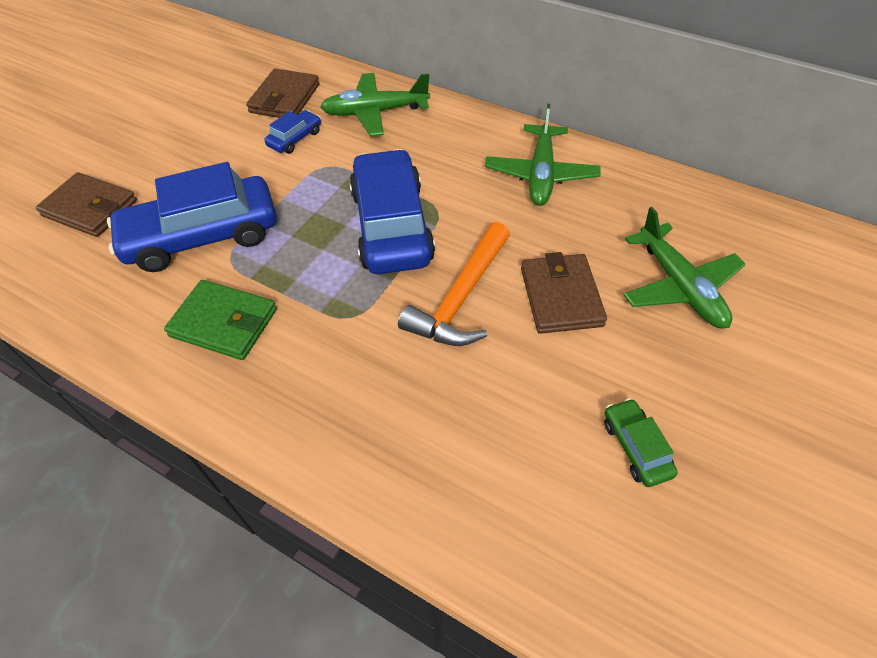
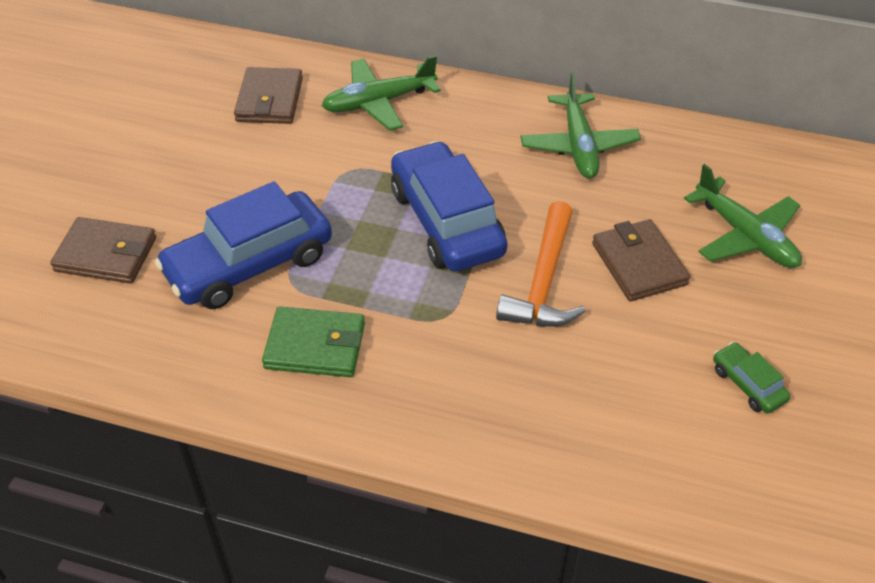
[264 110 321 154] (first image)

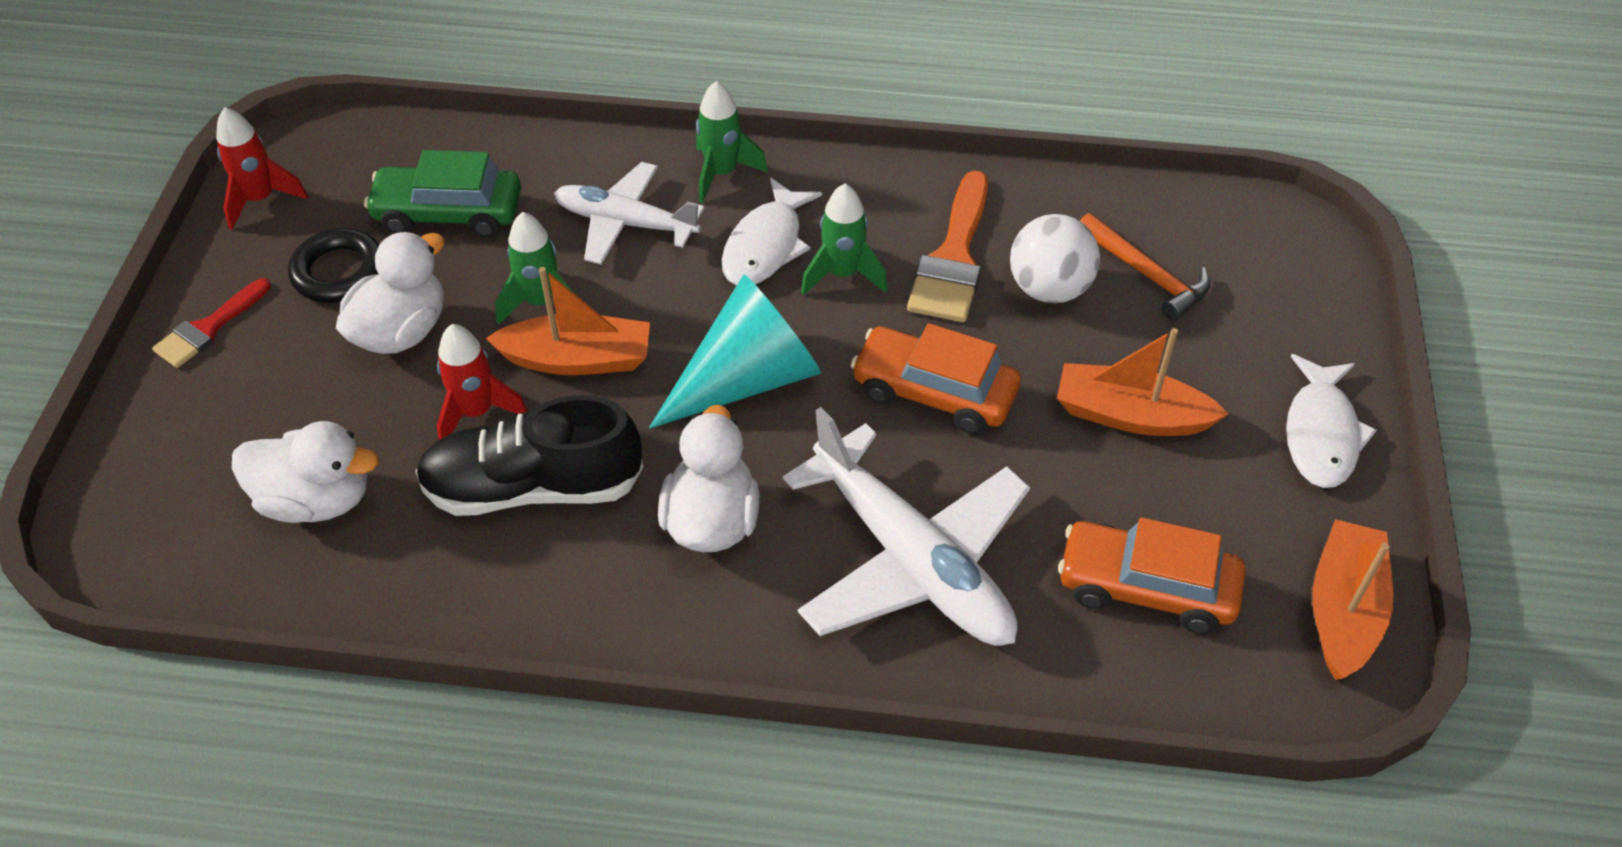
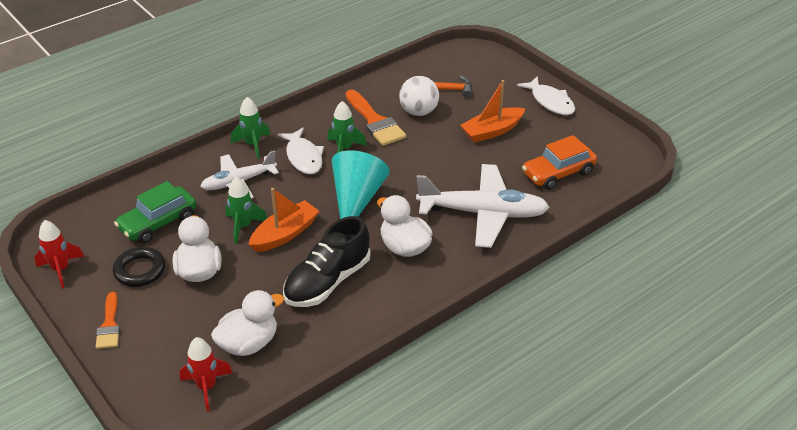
[850 323 1021 434] (first image)
[1312 519 1393 680] (first image)
[180 337 233 412]
[96 292 120 349]

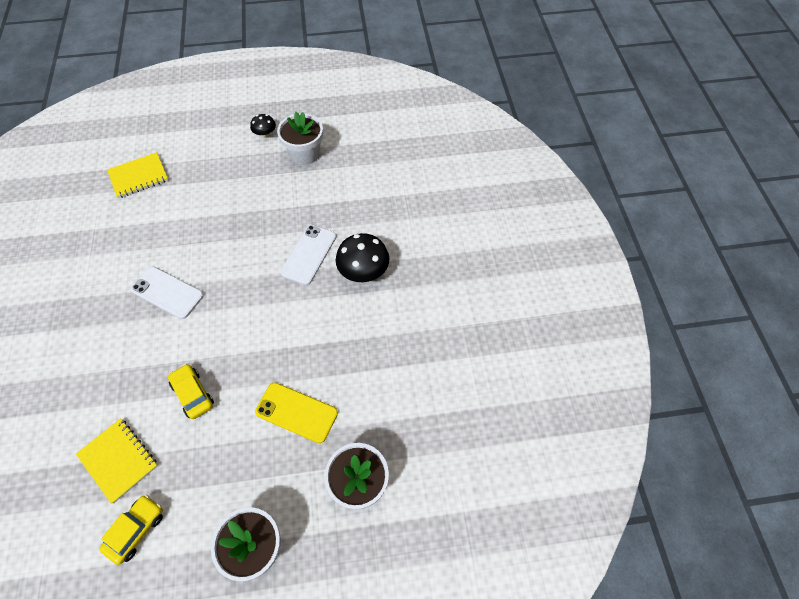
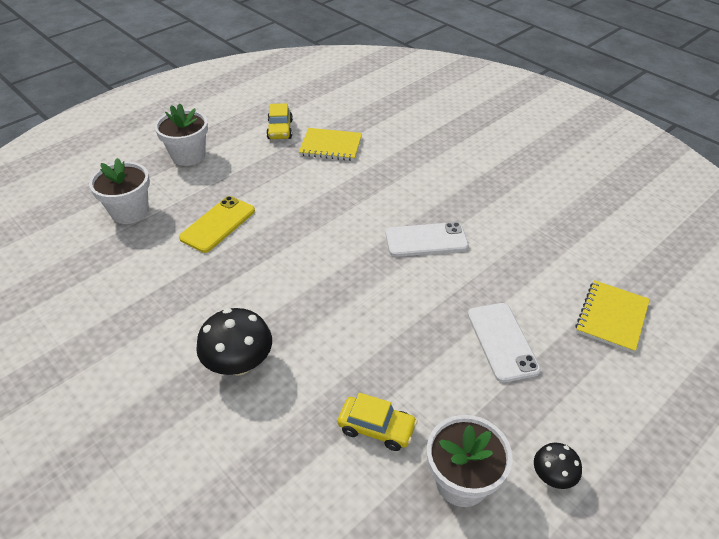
[338 393 417 451]
[468 303 541 382]
[179 196 255 253]

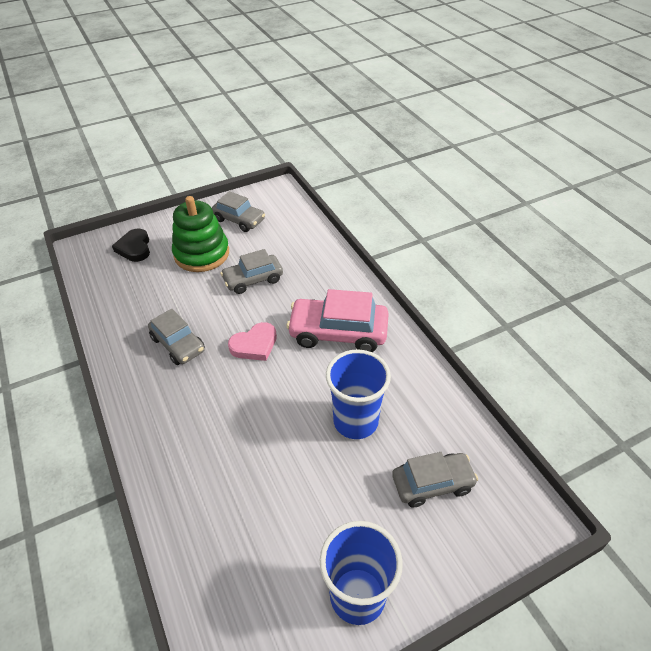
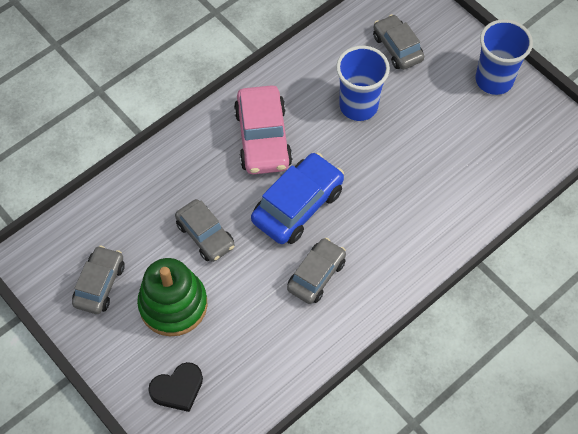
[251 153 344 244]

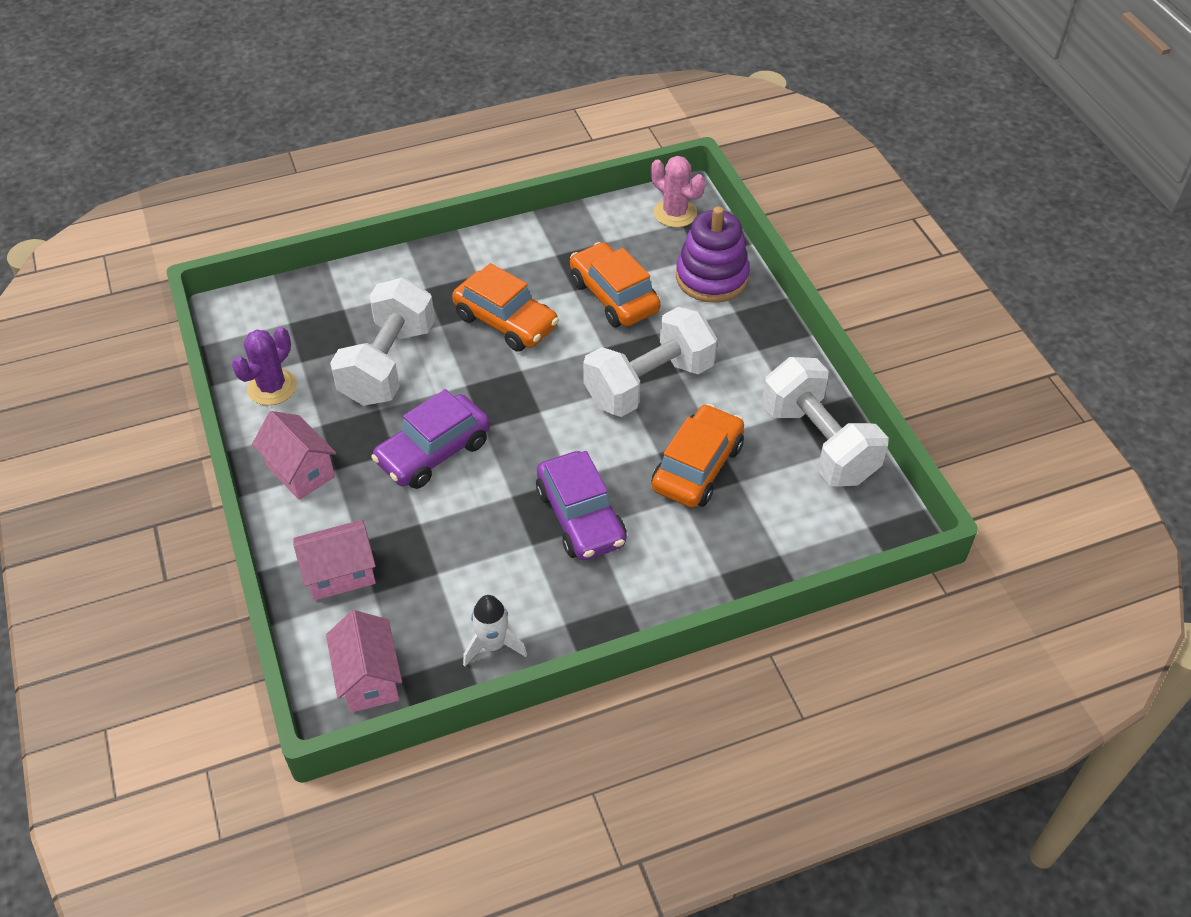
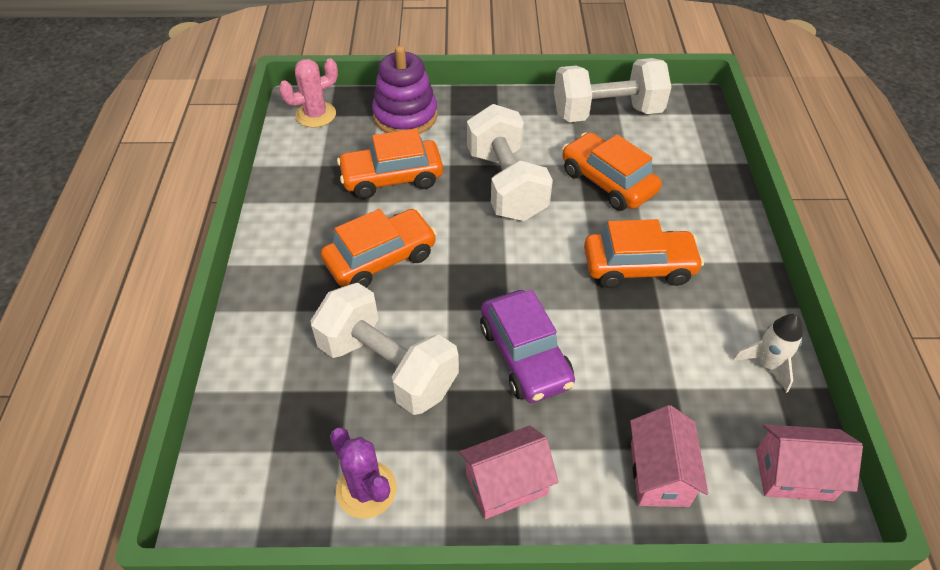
[584 219 704 288]

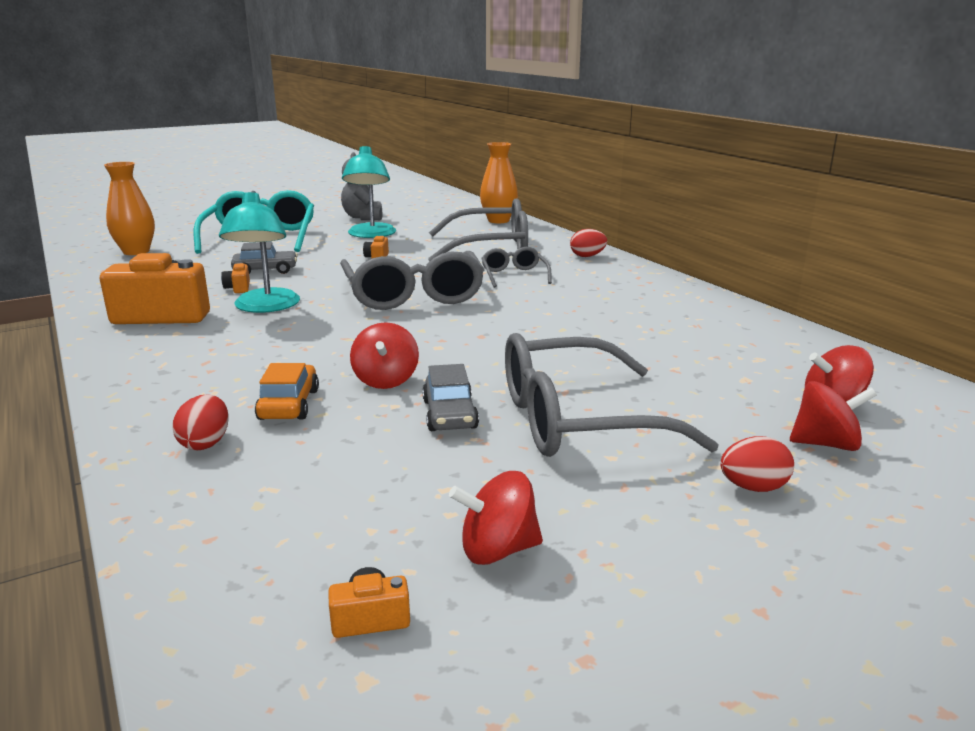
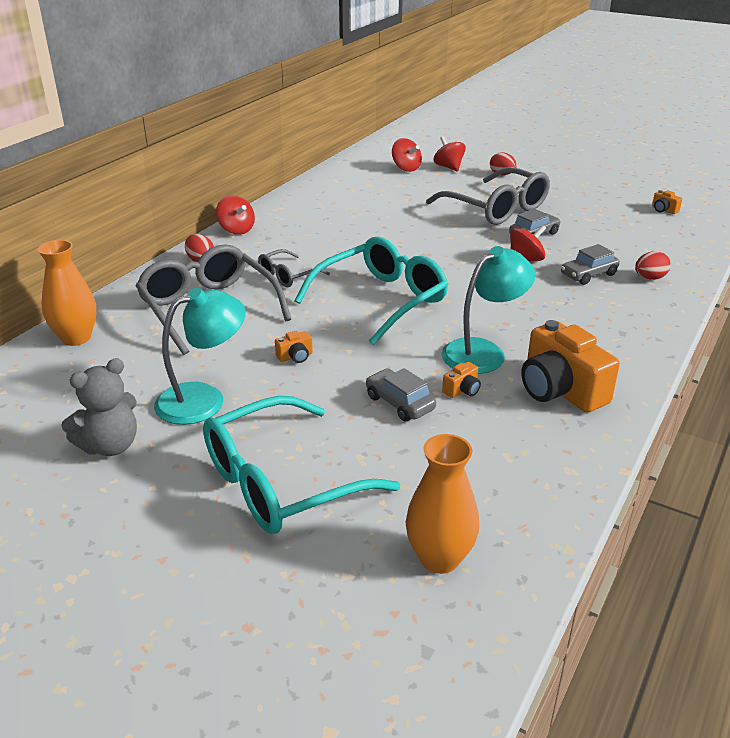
[216 195 255 235]
[561 244 620 285]
[295 237 448 345]

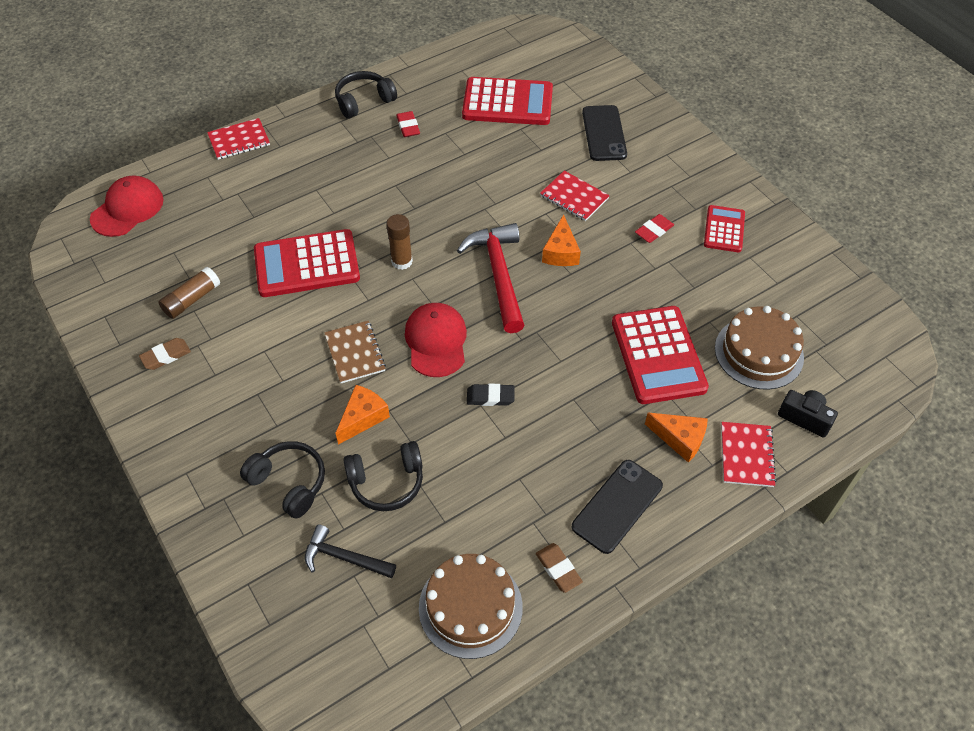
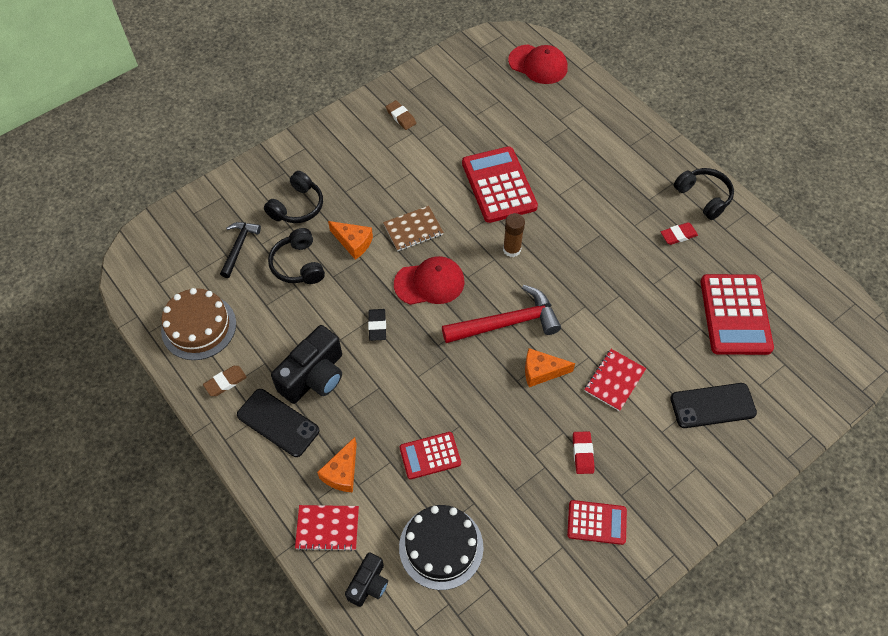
[158 267 220 319] (first image)
[207 118 270 160] (first image)
[271 325 342 404]
[399 505 483 590]
[573 431 595 474]
[400 432 461 479]

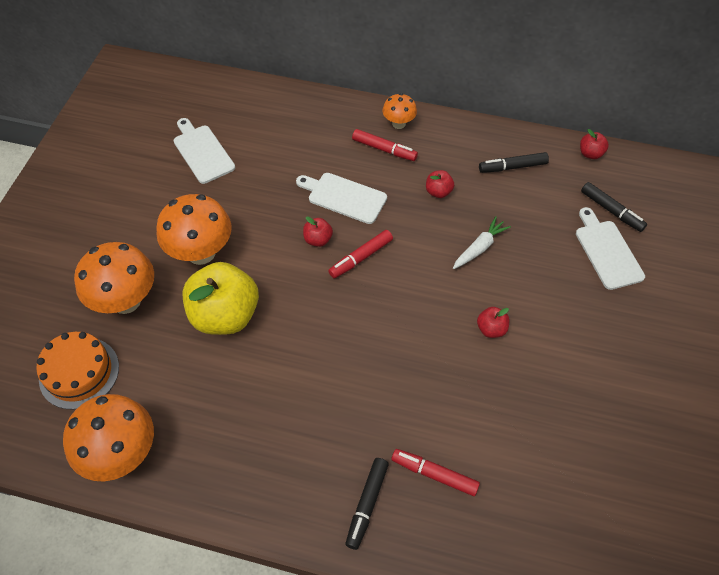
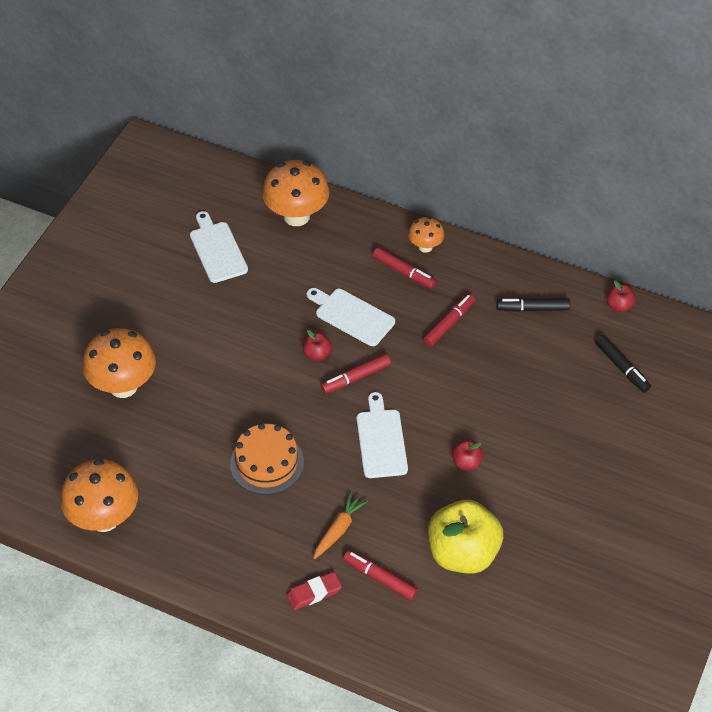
[453 216 511 269] (first image)
[313 492 368 559]
[230 423 304 495]
[262 160 329 226]
[428 500 503 574]
[356 392 408 478]
[286 572 342 610]
[423 294 475 347]

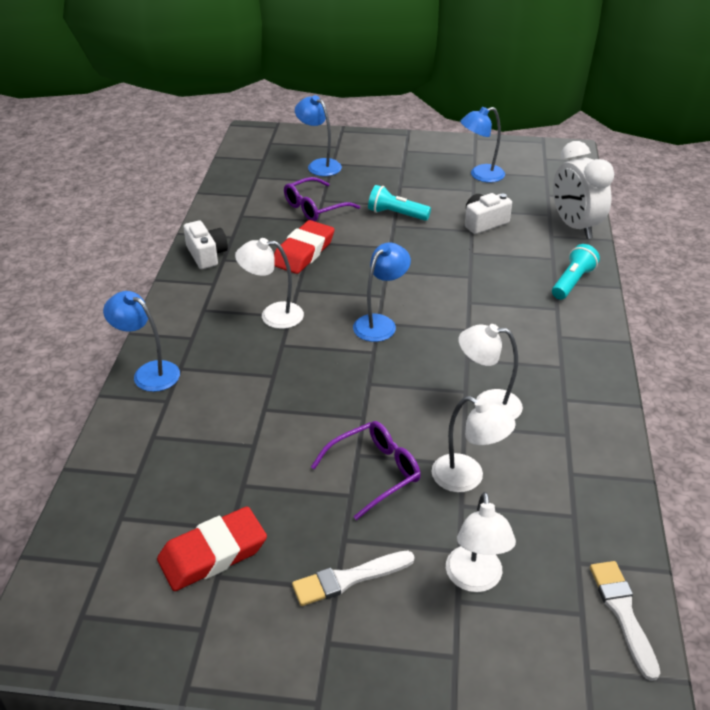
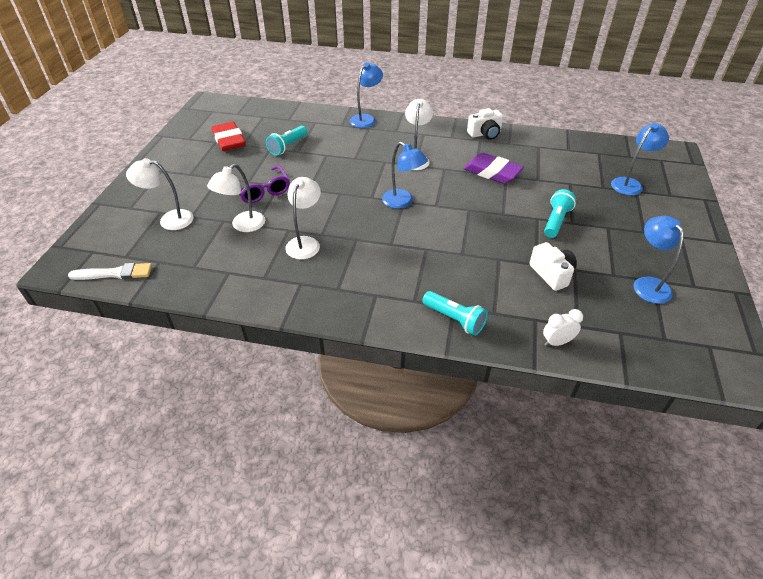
[284 177 360 221] (first image)
[292 551 415 606] (first image)
[266 126 307 156]
[463 153 524 184]
[543 309 583 346]

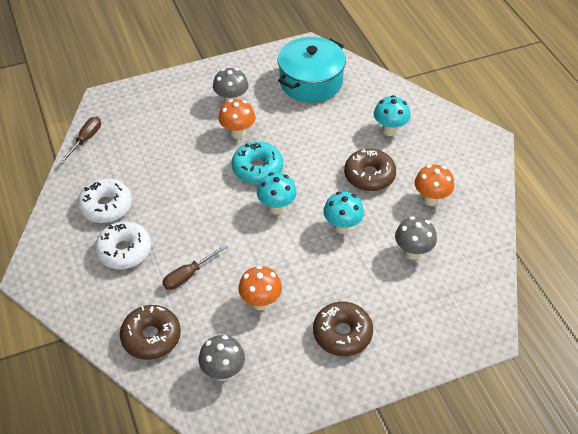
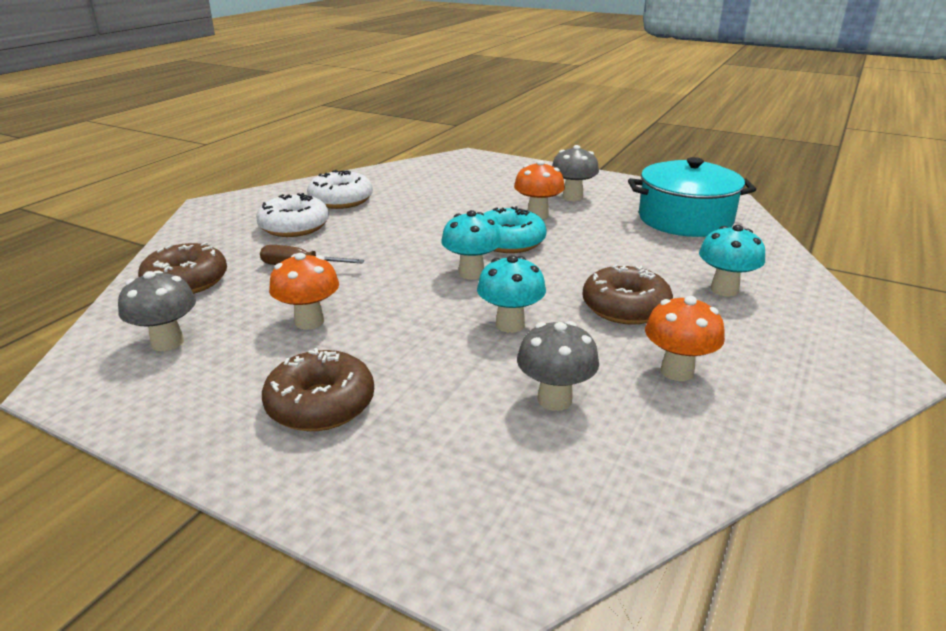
[59 117 101 164] (first image)

